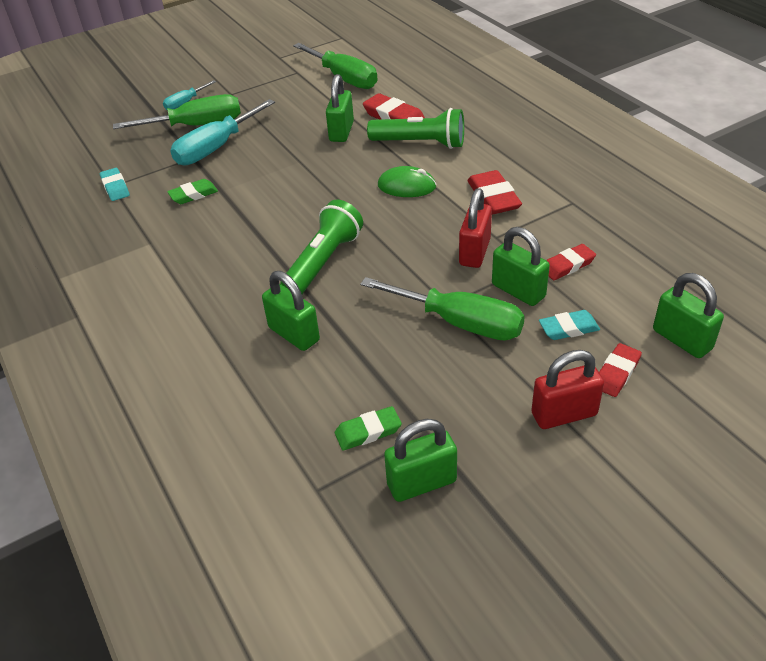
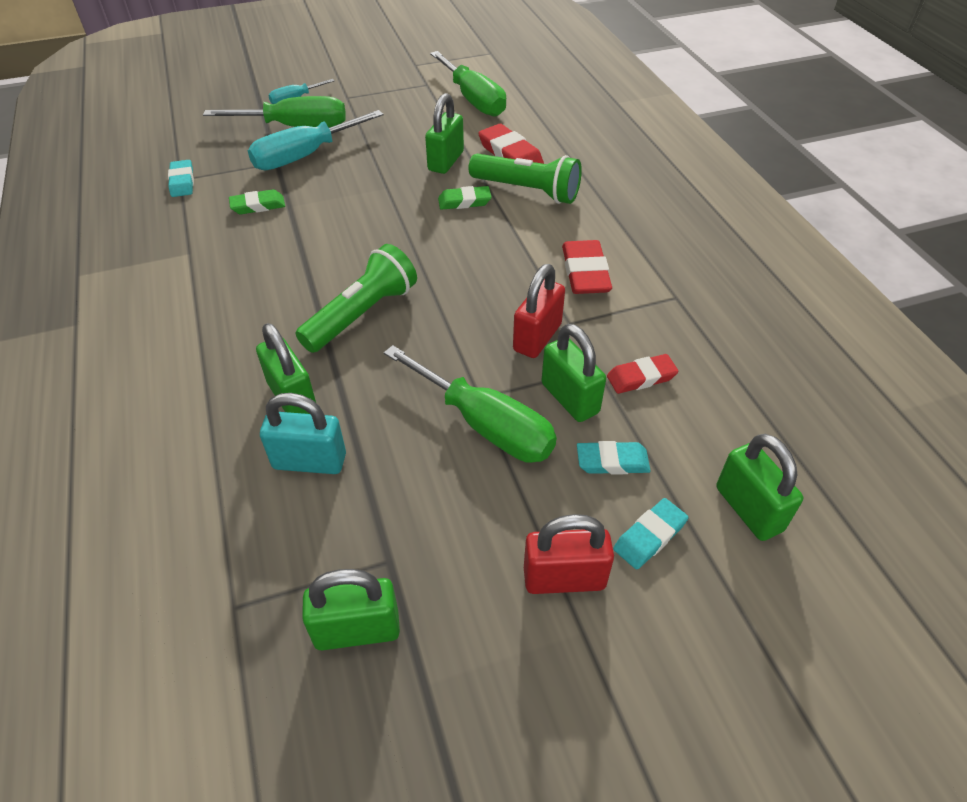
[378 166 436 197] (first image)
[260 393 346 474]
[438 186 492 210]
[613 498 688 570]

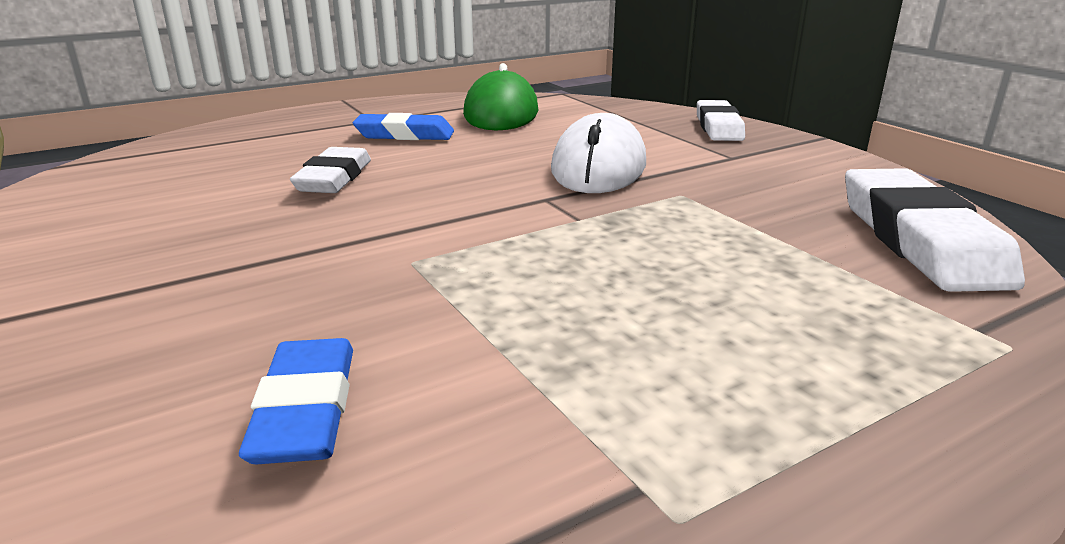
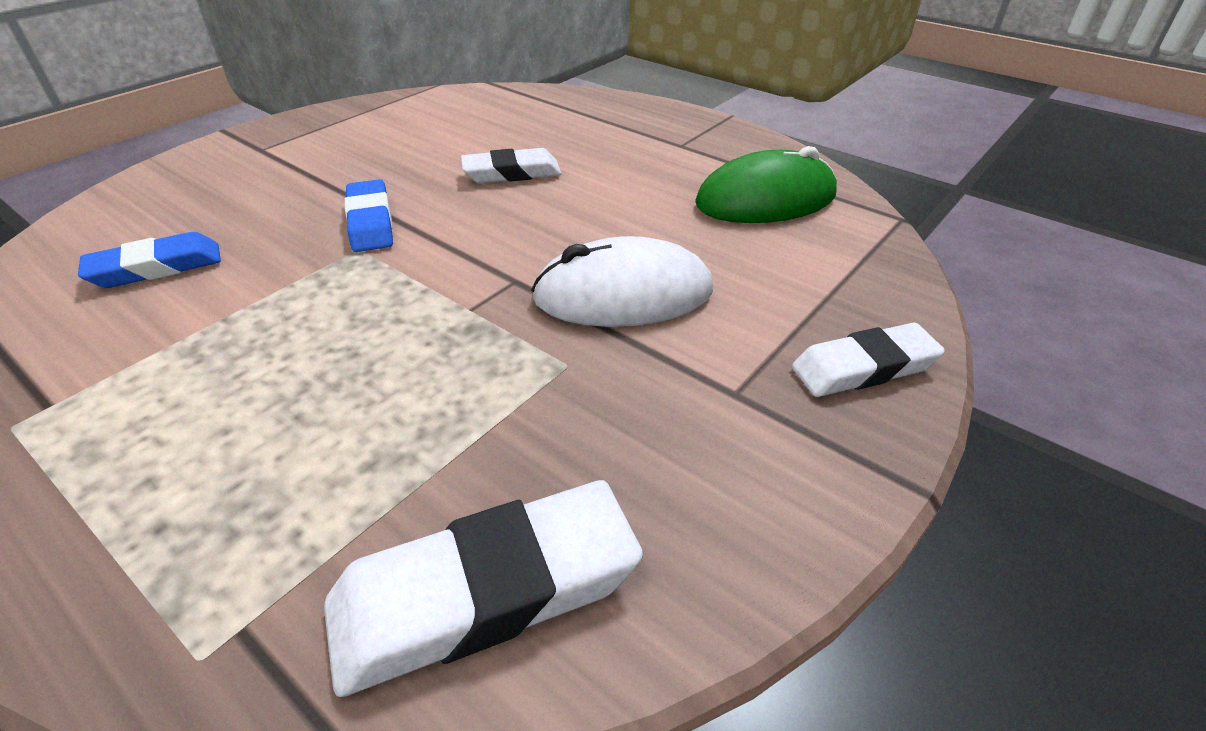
[345 179 393 252]

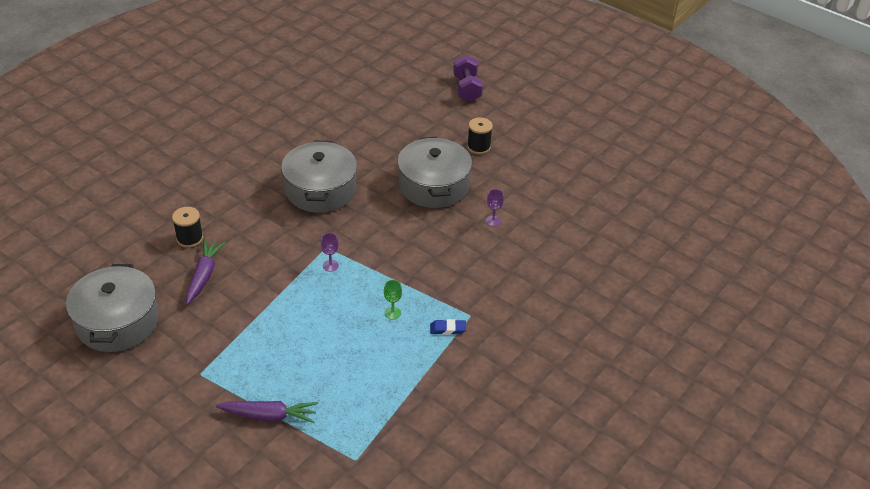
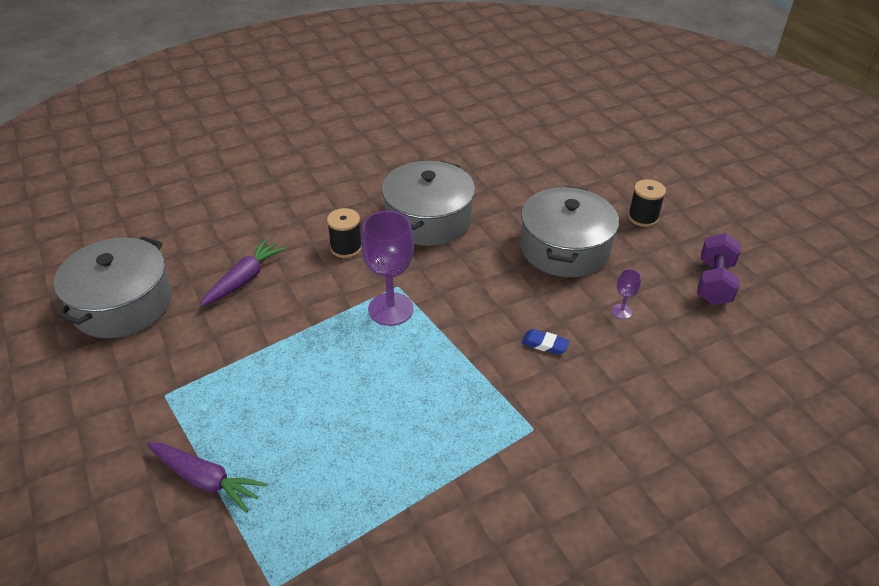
[384 280 402 319] (first image)
[327 208 362 258]
[521 329 570 355]
[697 233 741 305]
[361 211 414 326]

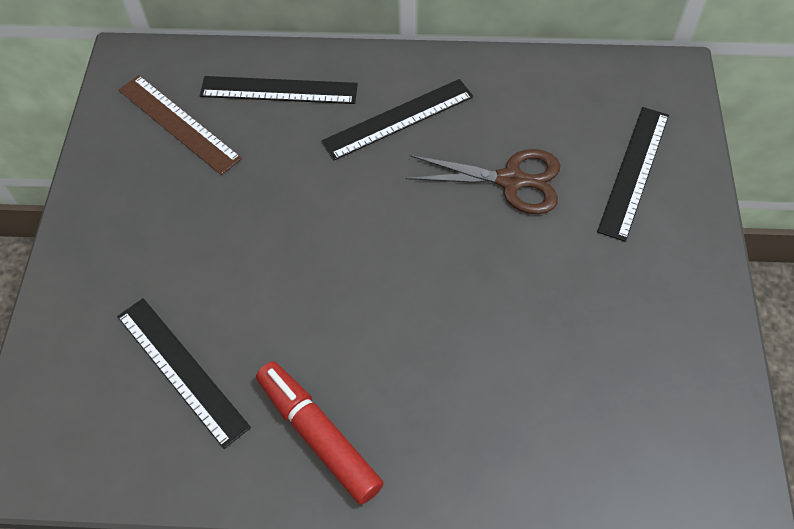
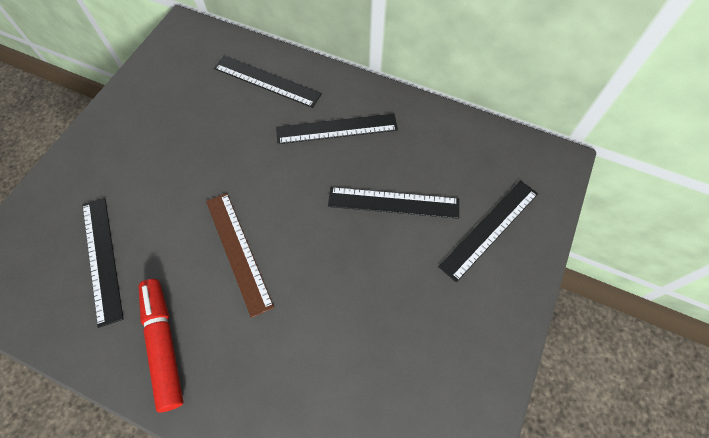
[206 193 274 318]
[328 187 459 219]

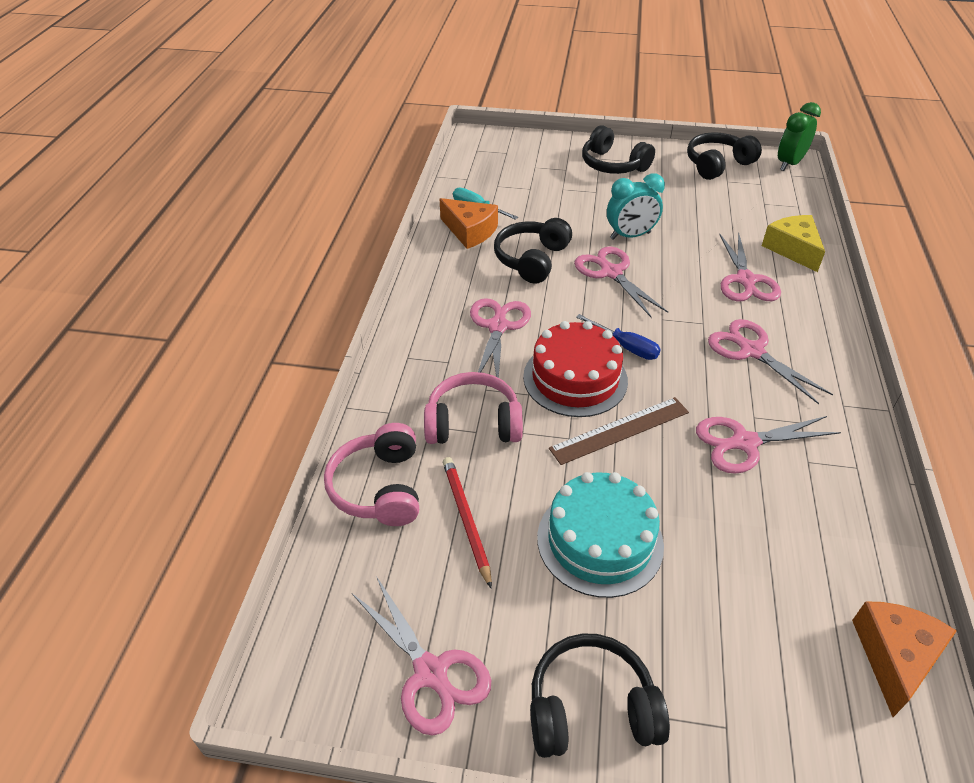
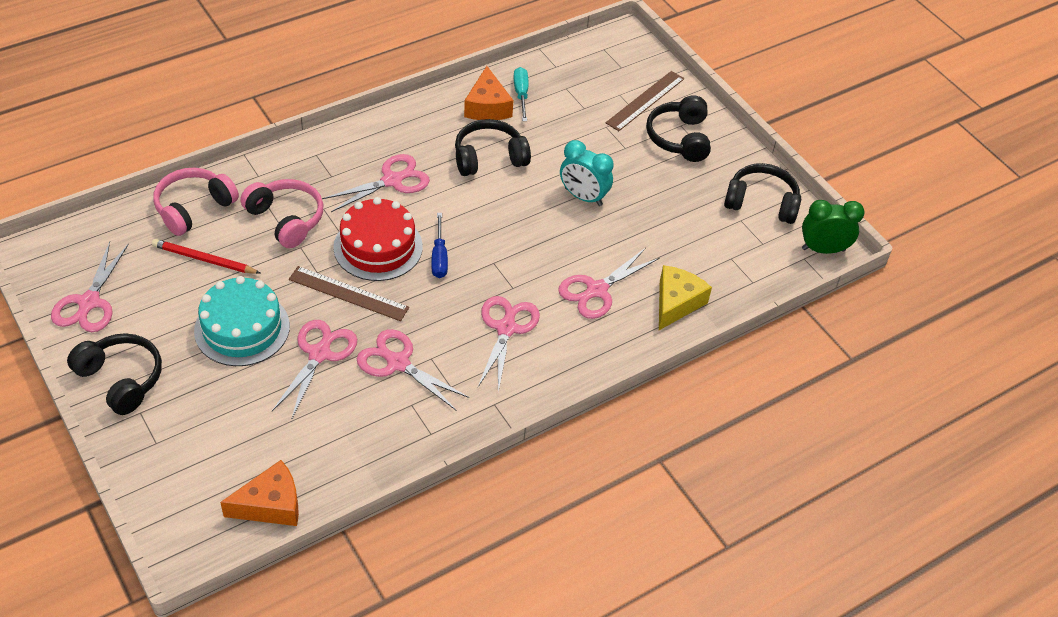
[606 71 684 131]
[272 320 357 418]
[152 239 260 274]

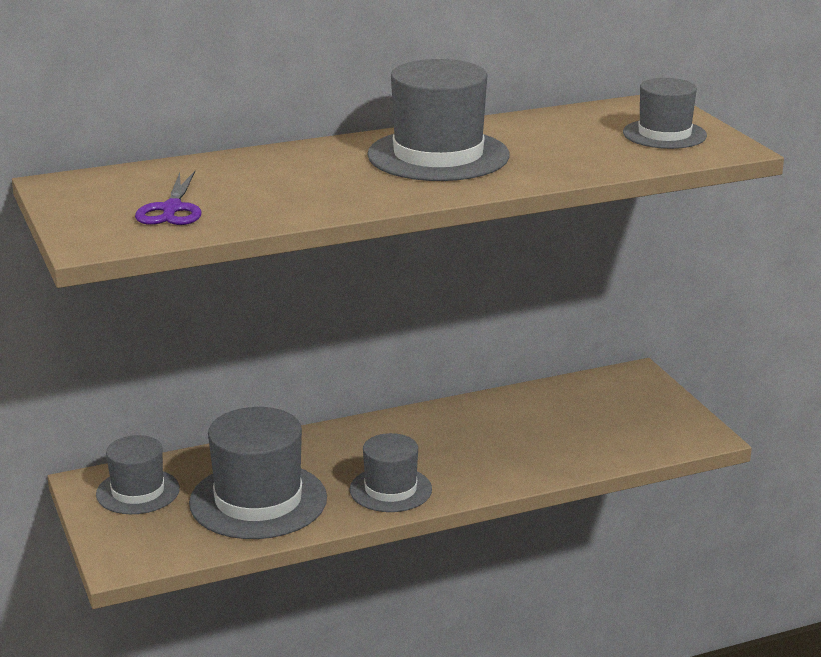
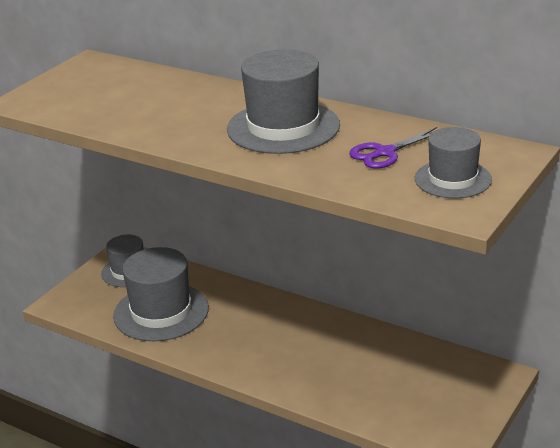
[350 433 432 512] (first image)
[349 127 437 169]

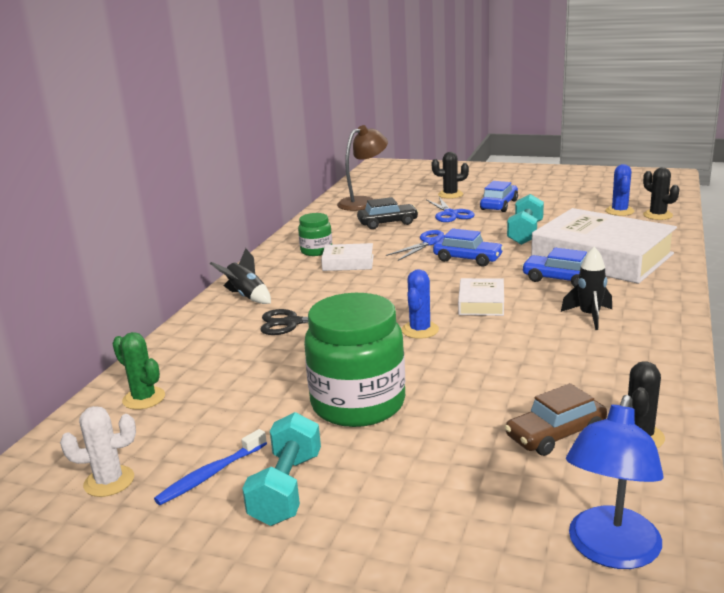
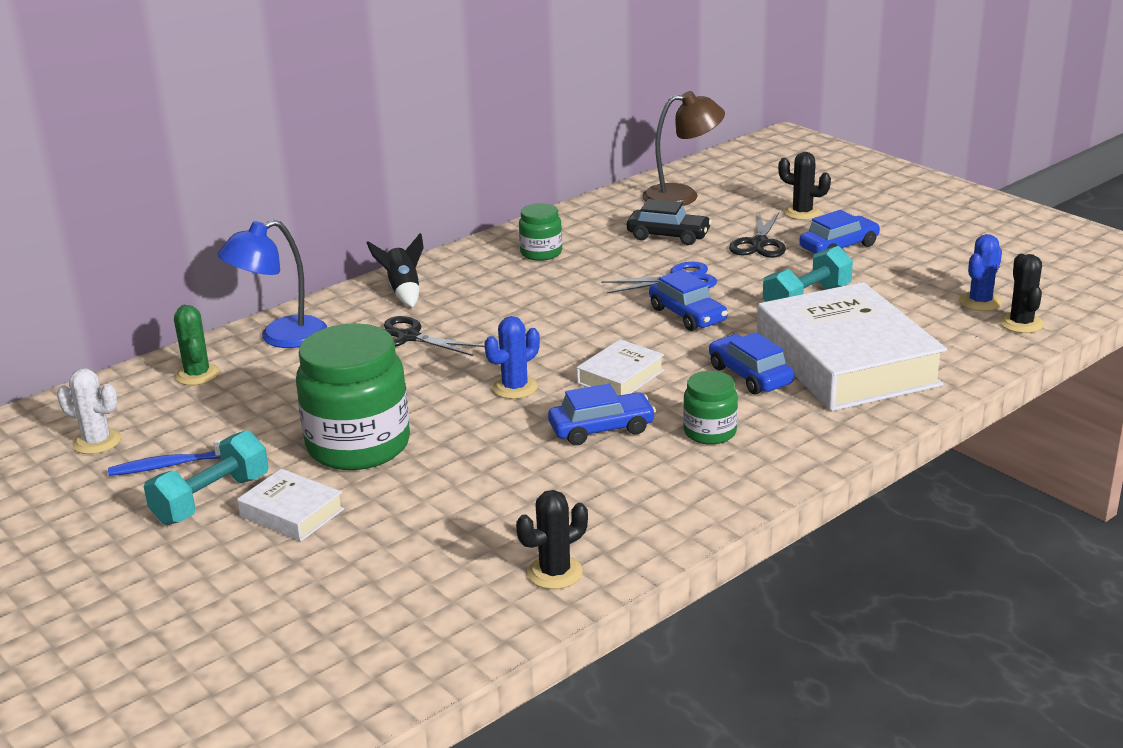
[505 383 607 456] (first image)
[548 384 656 445]
[237 469 344 541]
[218 220 327 348]
[683 371 738 445]
[729 212 786 258]

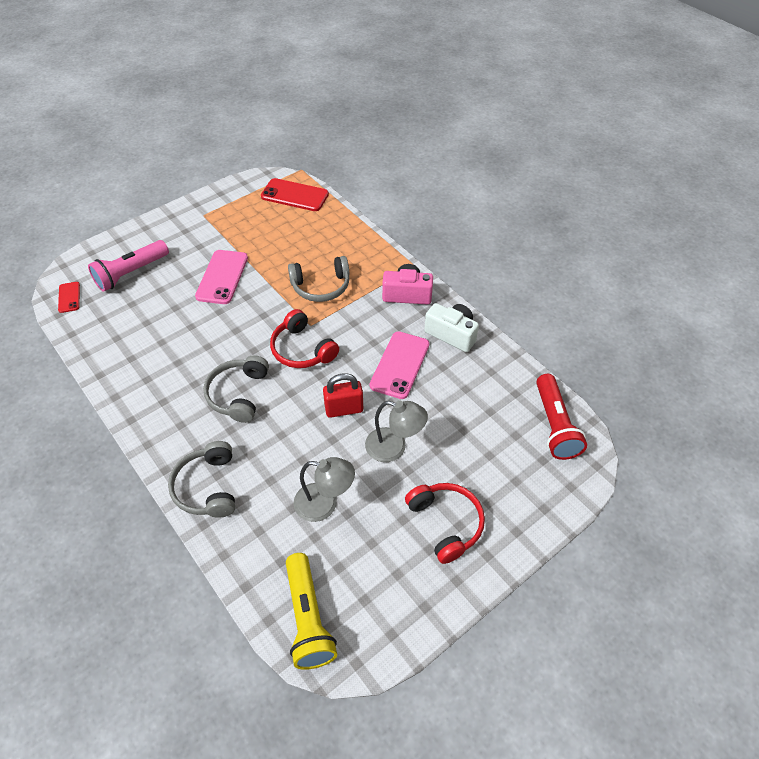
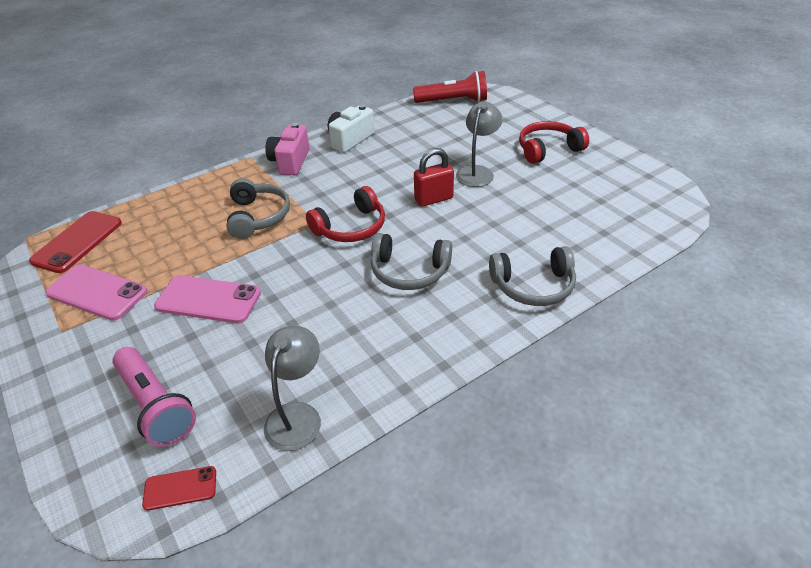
[286 553 337 670] (first image)
[264 326 321 451]
[45 265 148 321]
[414 148 454 207]

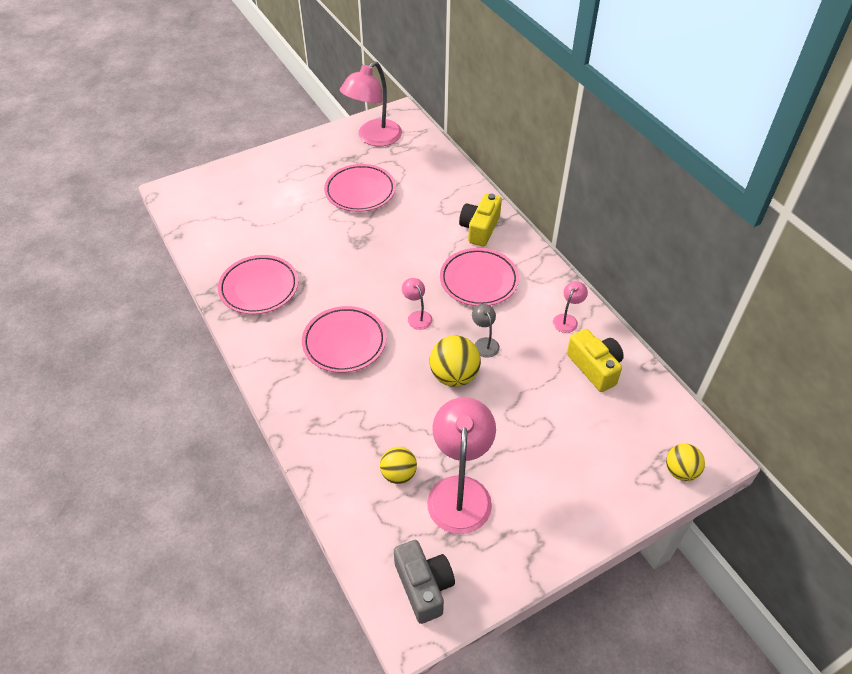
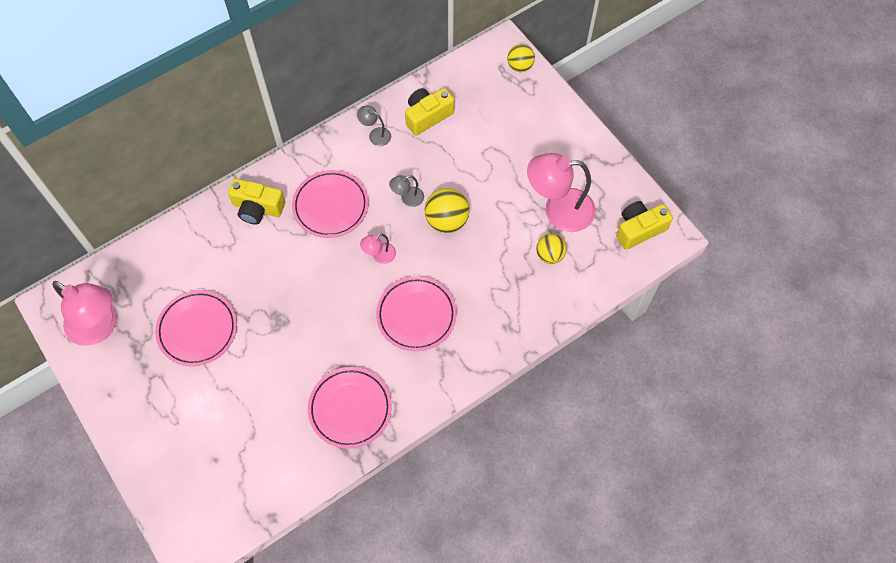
[616 201 673 250]
[357 106 391 146]

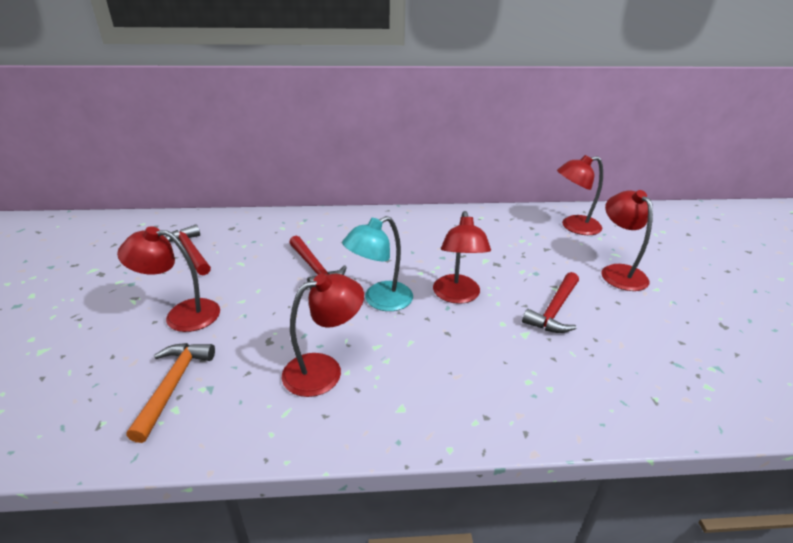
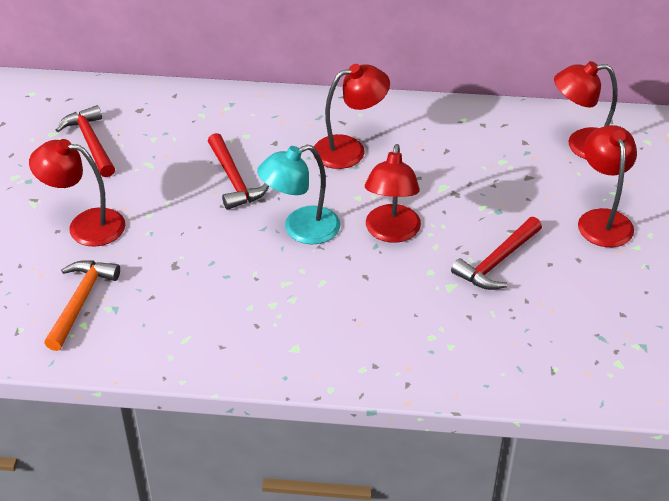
[314 64 390 169]

